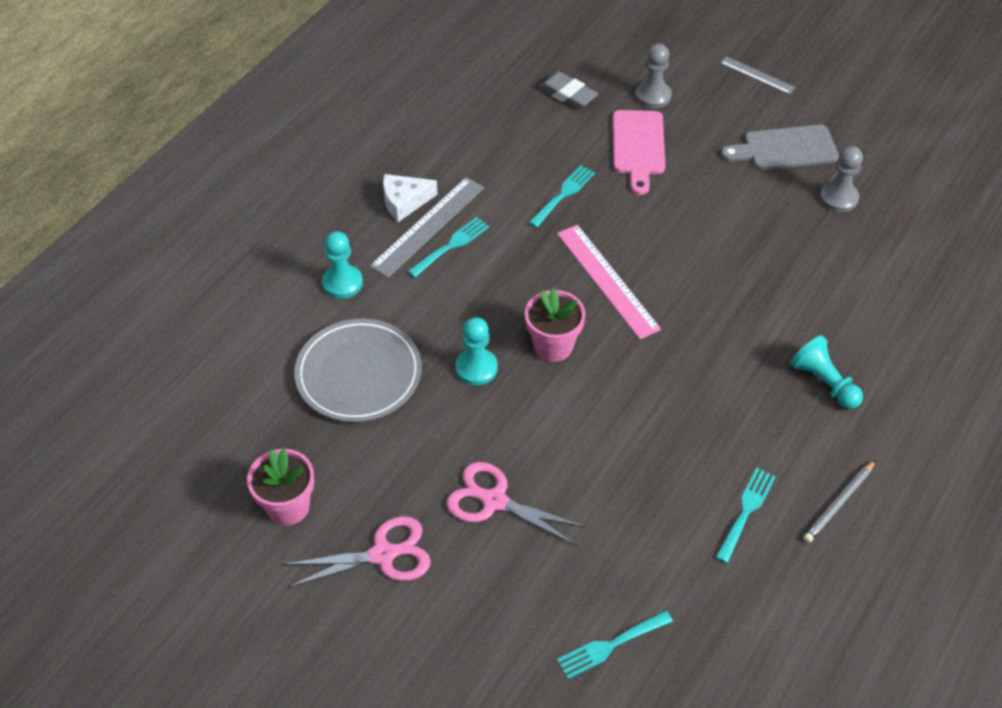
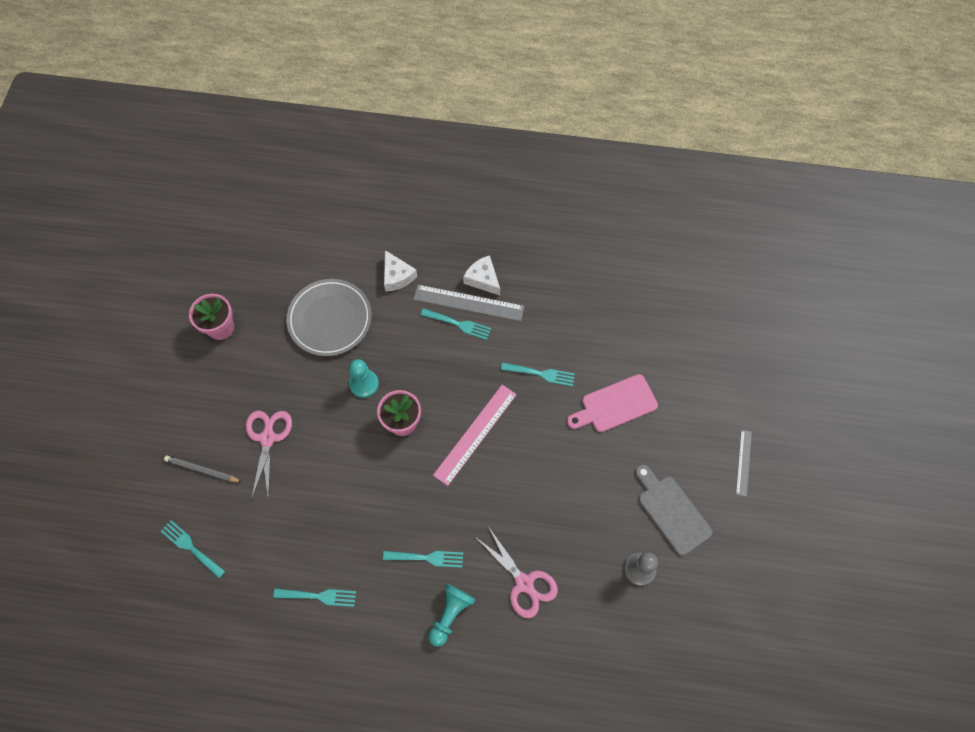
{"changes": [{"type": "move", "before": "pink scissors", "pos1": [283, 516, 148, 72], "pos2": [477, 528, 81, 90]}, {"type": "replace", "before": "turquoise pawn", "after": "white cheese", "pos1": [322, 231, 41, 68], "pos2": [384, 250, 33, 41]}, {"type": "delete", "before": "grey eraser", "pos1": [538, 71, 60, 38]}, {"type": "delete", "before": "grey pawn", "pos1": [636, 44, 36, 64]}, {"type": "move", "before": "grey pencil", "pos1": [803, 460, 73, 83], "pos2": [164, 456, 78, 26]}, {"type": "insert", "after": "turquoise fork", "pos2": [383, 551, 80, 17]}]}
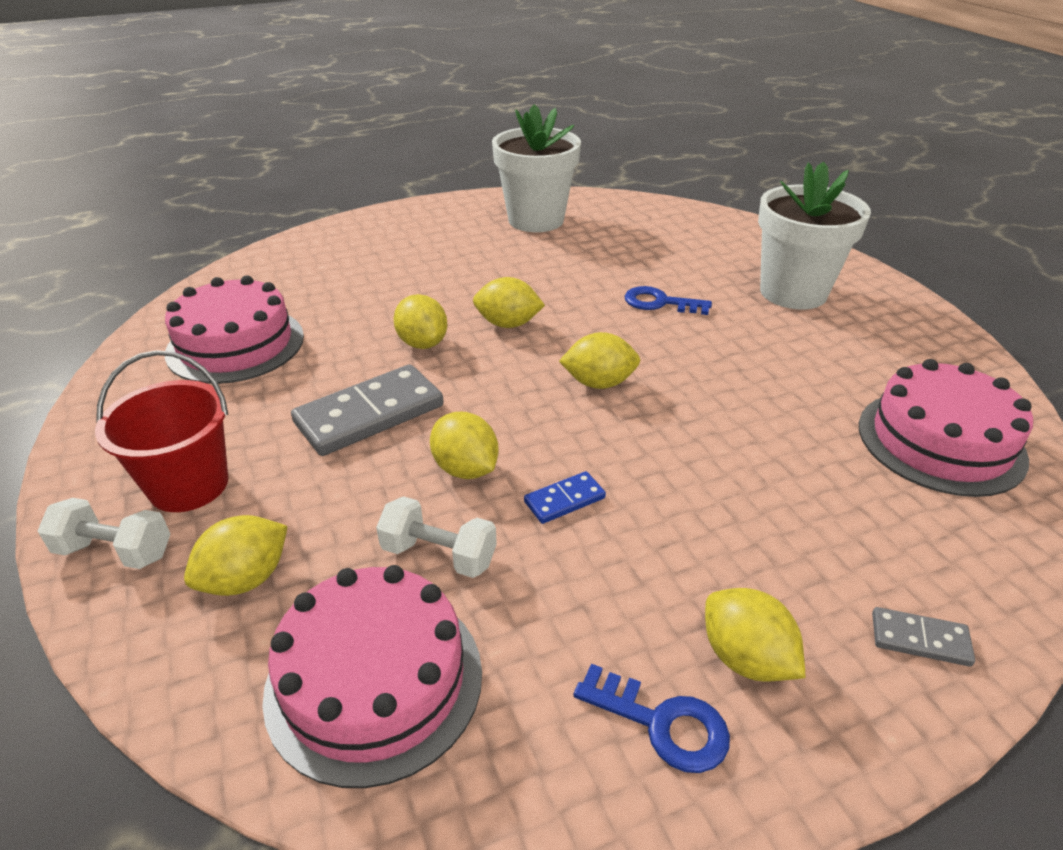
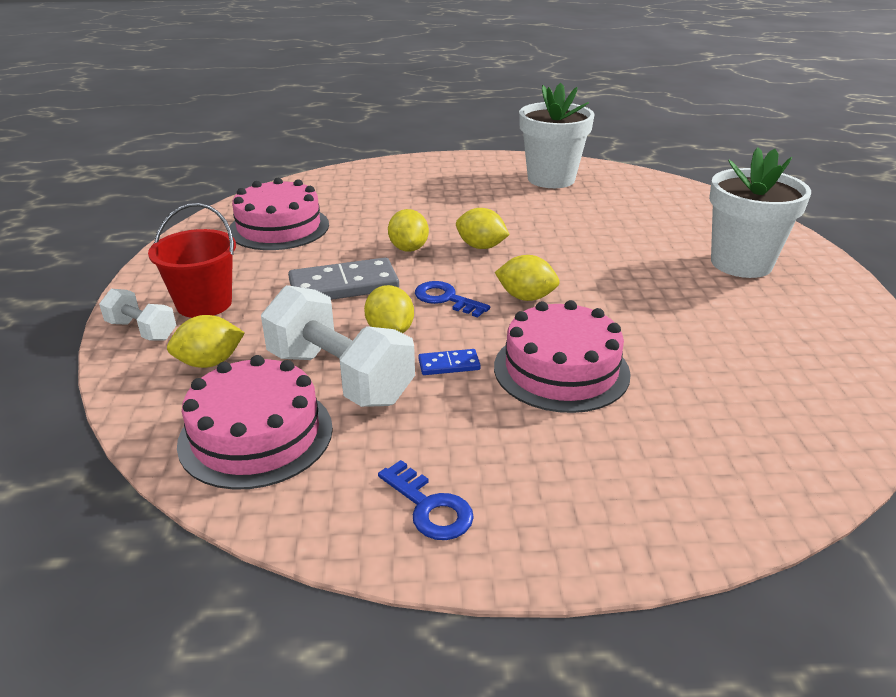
{"changes": [{"type": "resize", "before": "white dumbbell", "pos1": [376, 496, 121, 82], "pos2": [261, 285, 154, 122], "scale": 1.9}, {"type": "move", "before": "blue key", "pos1": [625, 286, 87, 29], "pos2": [415, 281, 75, 36]}, {"type": "delete", "before": "yellow lemon", "pos1": [705, 588, 101, 94]}, {"type": "move", "before": "pink cake", "pos1": [859, 359, 174, 138], "pos2": [494, 300, 137, 113]}, {"type": "delete", "before": "grey domino", "pos1": [872, 607, 103, 60]}]}
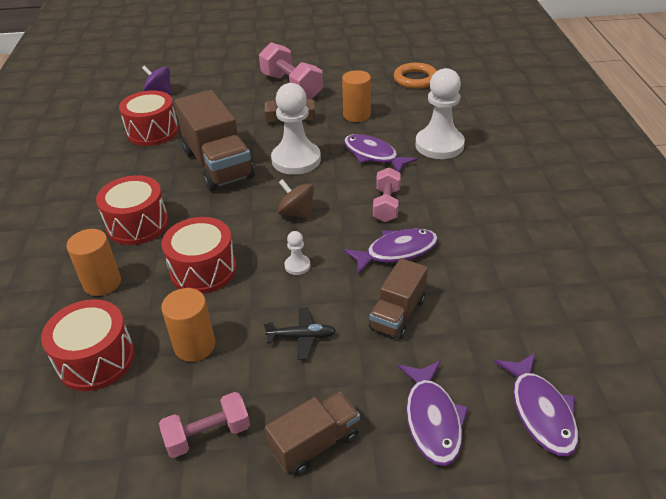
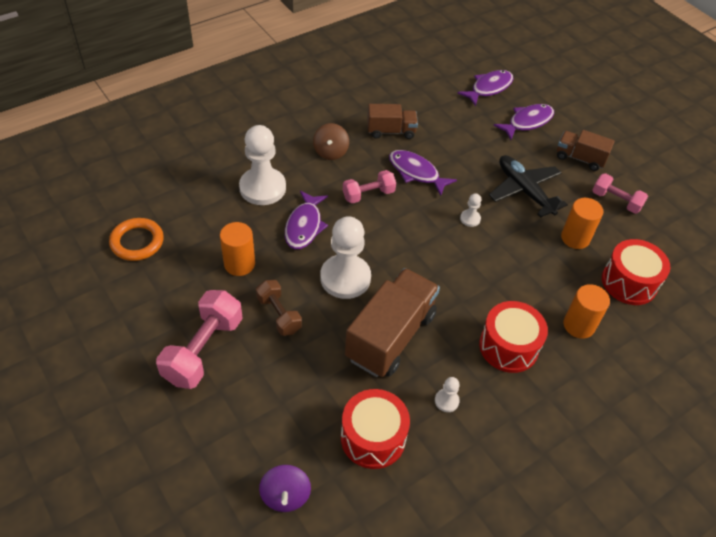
{"changes": [{"type": "delete", "before": "red drum", "pos1": [161, 217, 76, 77]}, {"type": "resize", "before": "black plane", "pos1": [264, 308, 72, 52], "pos2": [489, 155, 79, 63], "scale": 1.84}, {"type": "move", "before": "brown spinning top", "pos1": [278, 179, 36, 40], "pos2": [313, 123, 36, 37]}, {"type": "move", "before": "brown truck", "pos1": [369, 258, 59, 81], "pos2": [367, 104, 51, 35]}, {"type": "insert", "after": "white pawn", "pos2": [435, 377, 25, 35]}]}
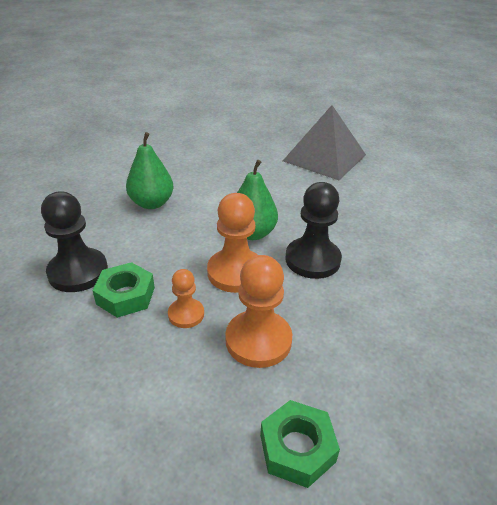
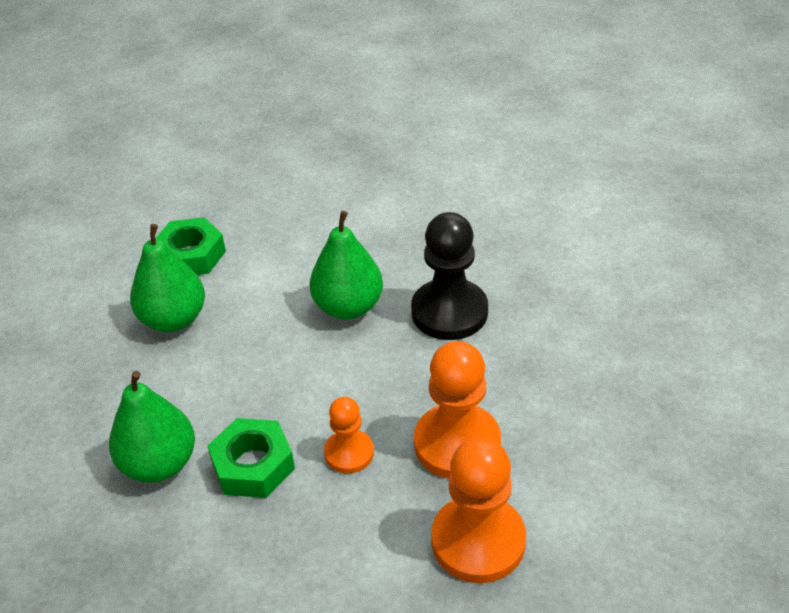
{"changes": [{"type": "replace", "before": "black pawn", "after": "green pear", "pos1": [41, 192, 67, 100], "pos2": [109, 371, 86, 112]}, {"type": "move", "before": "orange pawn", "pos1": [207, 193, 51, 100], "pos2": [431, 438, 95, 145]}, {"type": "move", "before": "green nut", "pos1": [260, 400, 80, 88], "pos2": [155, 217, 71, 58]}, {"type": "delete", "before": "grey pyramid", "pos1": [283, 105, 83, 75]}]}
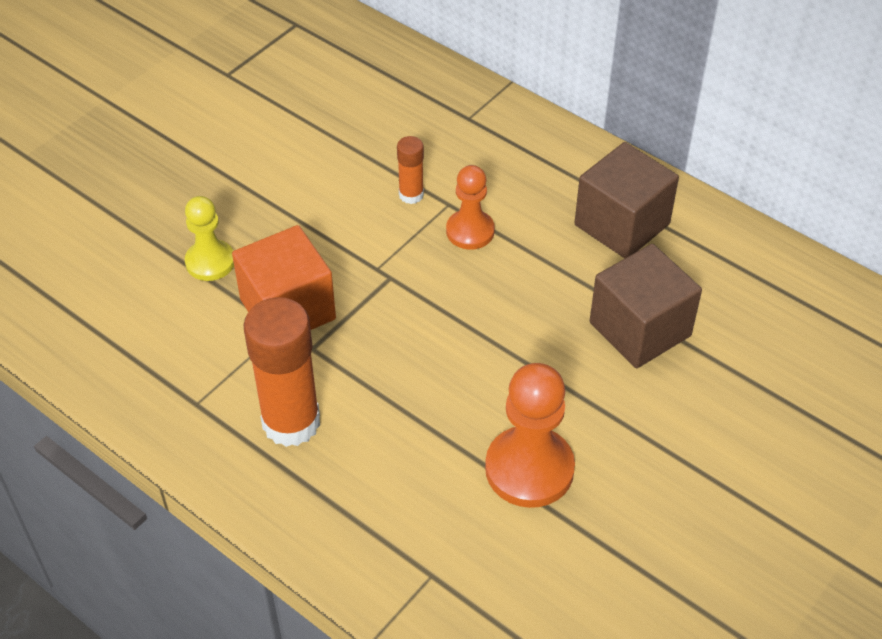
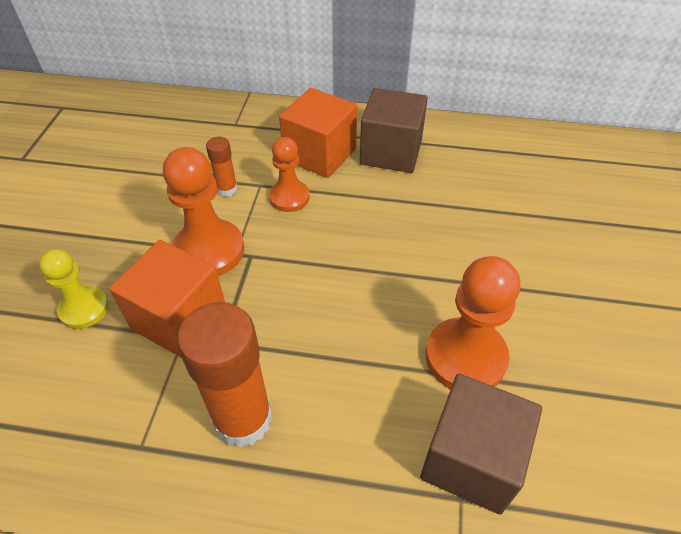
{"changes": [{"type": "move", "before": "brown cube", "pos1": [590, 244, 112, 124], "pos2": [420, 374, 122, 141]}, {"type": "insert", "after": "orange pawn", "pos2": [163, 147, 81, 129]}, {"type": "insert", "after": "orange cube", "pos2": [279, 88, 78, 90]}]}
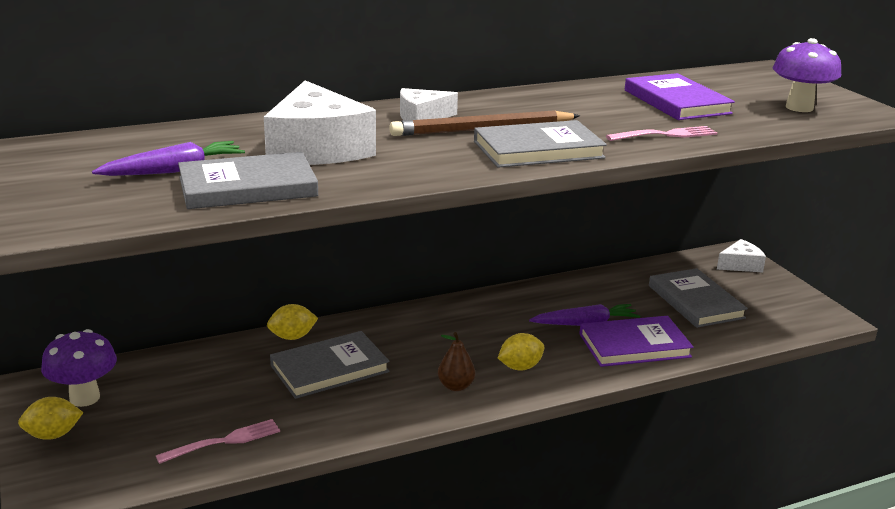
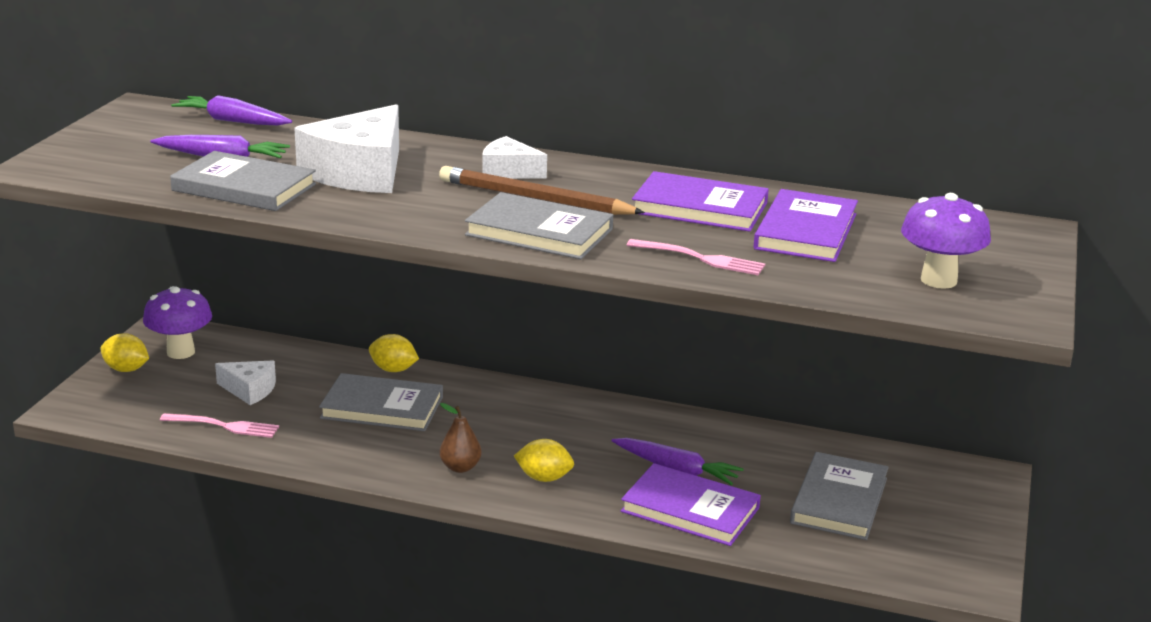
{"changes": [{"type": "move", "before": "white cheese", "pos1": [717, 239, 49, 34], "pos2": [215, 360, 61, 45]}, {"type": "insert", "after": "purple carrot", "pos2": [171, 95, 121, 31]}, {"type": "insert", "after": "purple book", "pos2": [632, 171, 137, 61]}]}
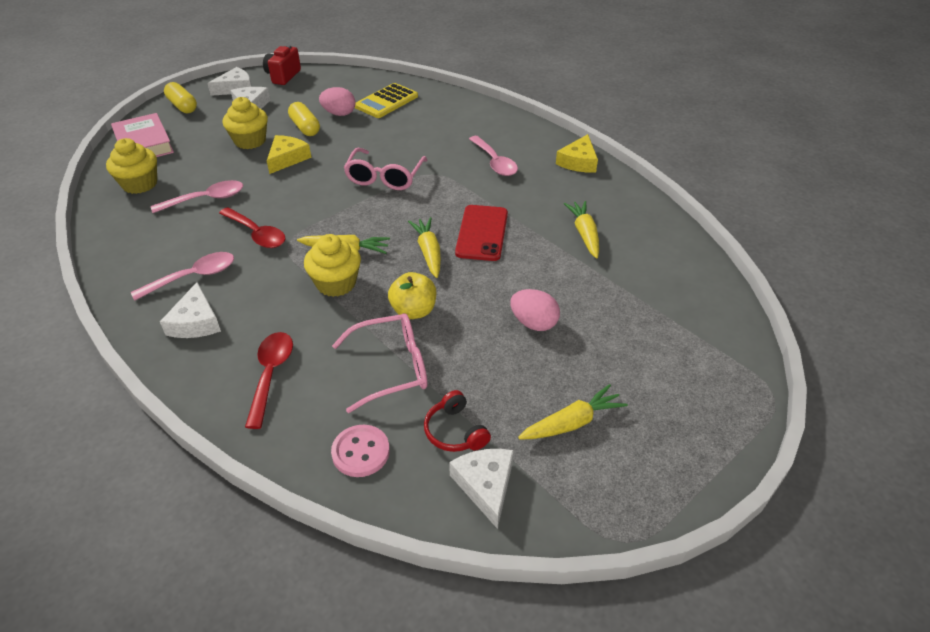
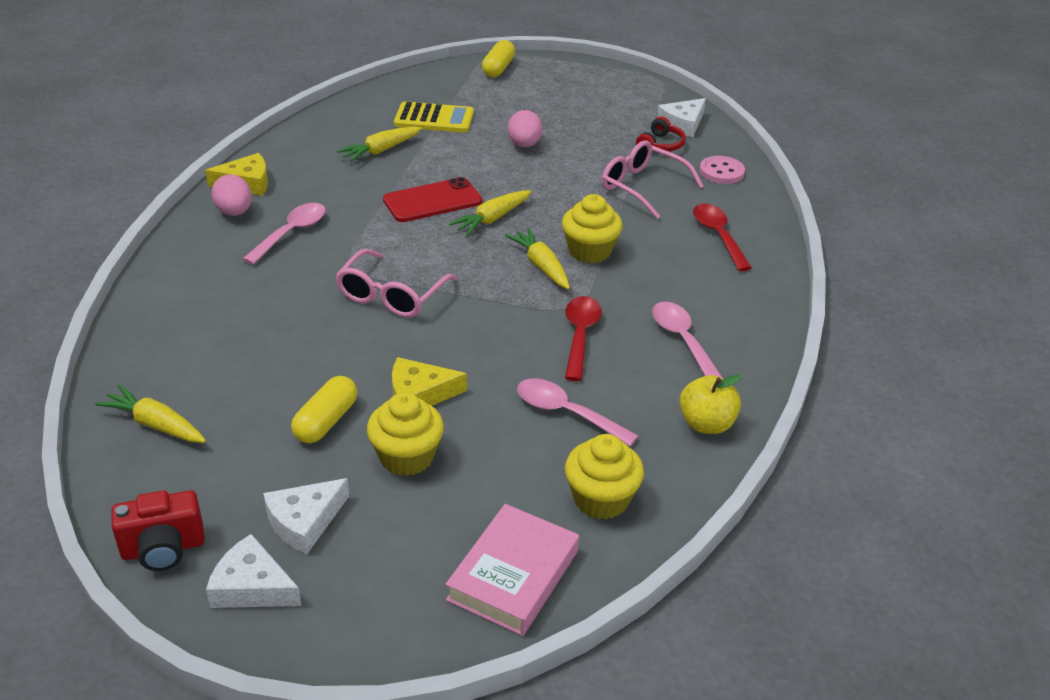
{"changes": [{"type": "rotate", "before": "pink spoon", "pos1": [131, 252, 103, 48], "pos2": [652, 302, 71, 77], "turn": 45}, {"type": "delete", "before": "white cheese", "pos1": [160, 282, 61, 56]}, {"type": "move", "before": "yellow capsule", "pos1": [164, 82, 33, 31], "pos2": [482, 40, 33, 37]}, {"type": "rotate", "before": "red spoon", "pos1": [245, 332, 48, 97], "pos2": [693, 204, 59, 67], "turn": 105}, {"type": "move", "before": "pink egg", "pos1": [319, 87, 37, 29], "pos2": [211, 174, 41, 42]}, {"type": "rotate", "before": "pink glasses", "pos1": [344, 148, 83, 42], "pos2": [335, 249, 122, 69], "turn": 135}, {"type": "move", "before": "yellow calculator", "pos1": [355, 83, 63, 35], "pos2": [394, 101, 80, 32]}, {"type": "move", "before": "yellow apple", "pos1": [388, 272, 48, 47], "pos2": [680, 375, 62, 59]}, {"type": "move", "before": "yellow carrot", "pos1": [518, 384, 110, 55], "pos2": [95, 385, 111, 58]}]}
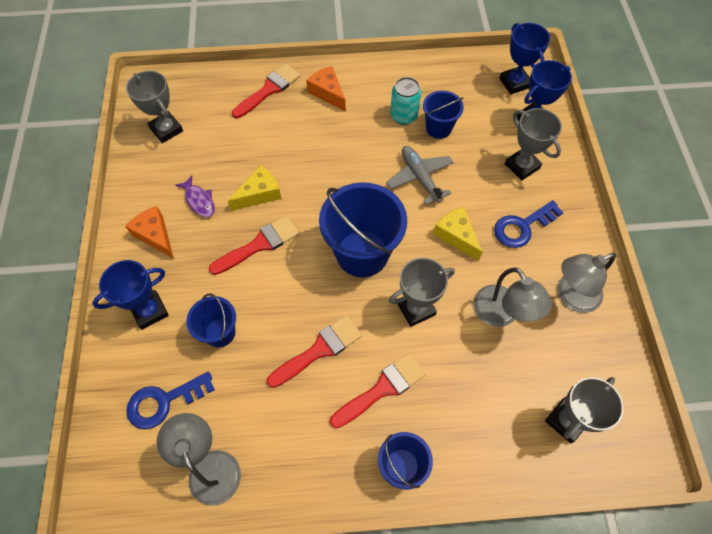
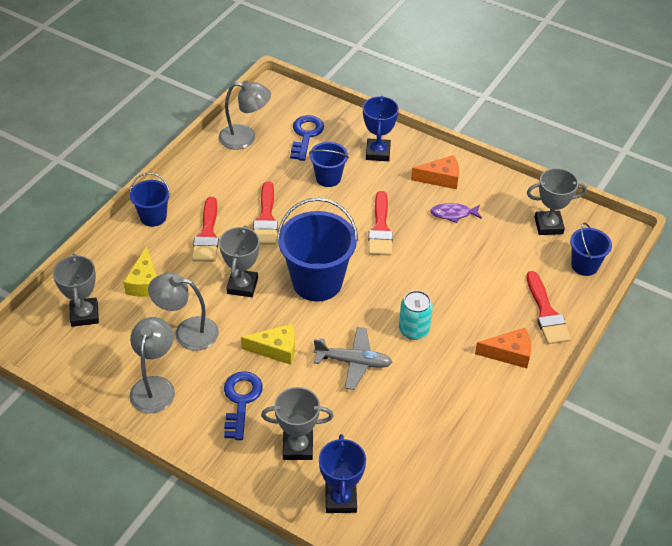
{"changes": [{"type": "move", "before": "yellow cheese", "pos1": [228, 165, 53, 46], "pos2": [123, 246, 34, 51]}, {"type": "move", "before": "turquoise can", "pos1": [390, 77, 31, 48], "pos2": [399, 290, 34, 50]}, {"type": "move", "before": "blue bucket", "pos1": [423, 91, 41, 48], "pos2": [570, 222, 42, 54]}, {"type": "delete", "before": "blue trophy", "pos1": [499, 23, 51, 71]}]}
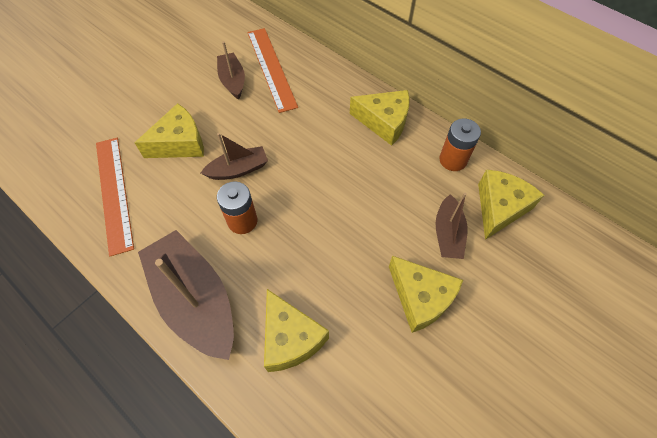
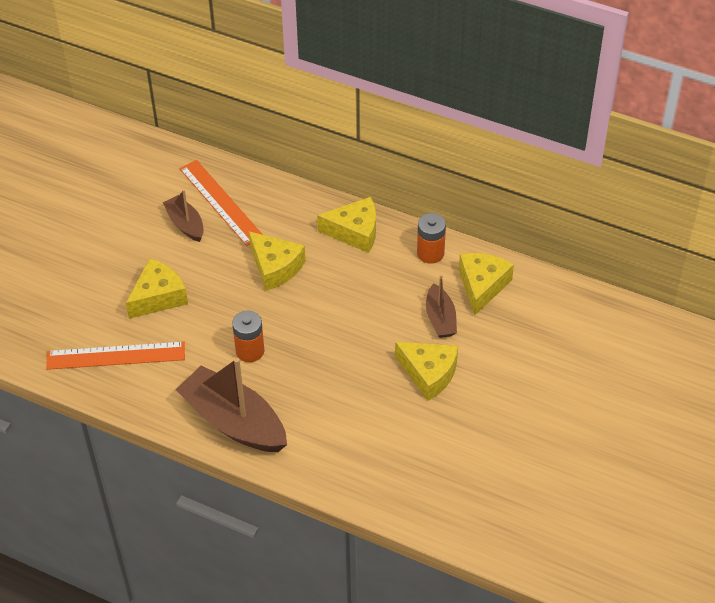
{"changes": [{"type": "rotate", "before": "orange ruler", "pos1": [96, 138, 38, 118], "pos2": [46, 341, 139, 29], "turn": -60}, {"type": "delete", "before": "brown boat", "pos1": [201, 133, 67, 47]}, {"type": "move", "before": "yellow cheese", "pos1": [264, 289, 65, 83], "pos2": [249, 231, 57, 60]}]}
